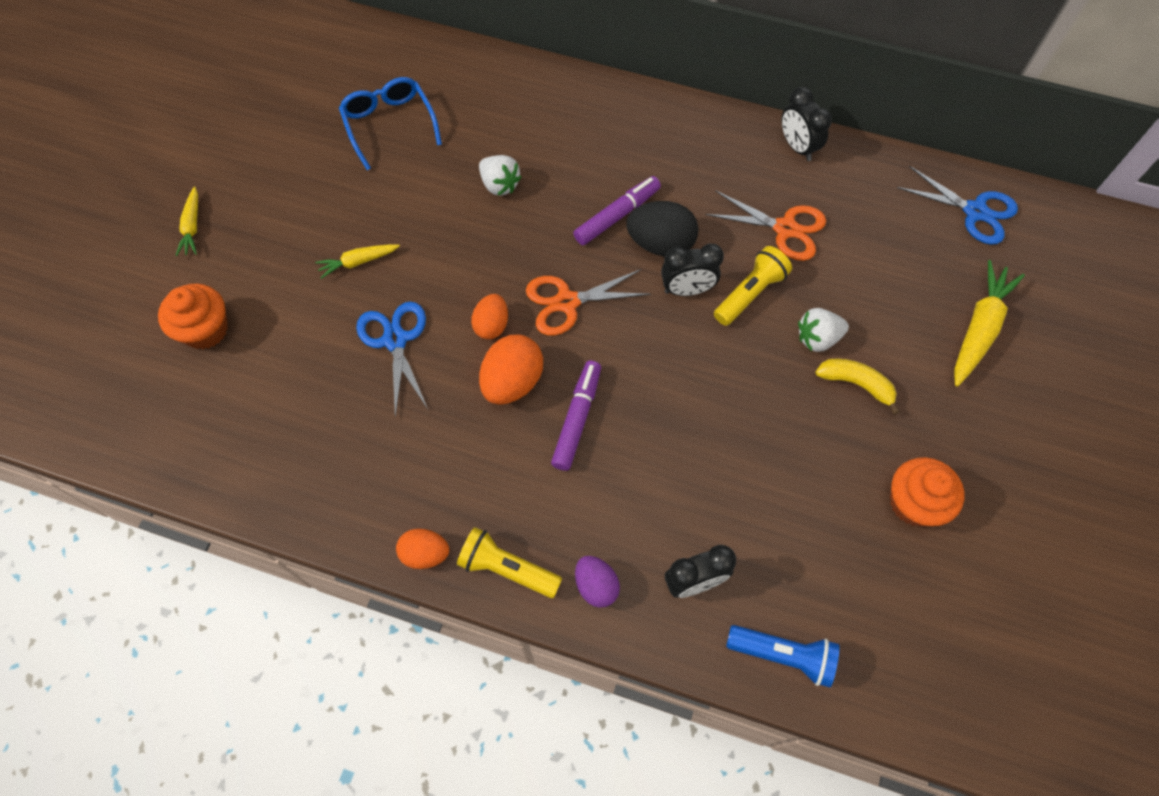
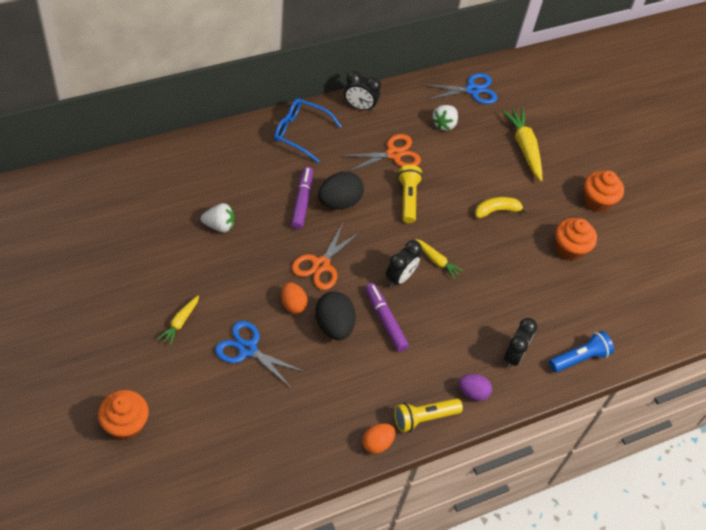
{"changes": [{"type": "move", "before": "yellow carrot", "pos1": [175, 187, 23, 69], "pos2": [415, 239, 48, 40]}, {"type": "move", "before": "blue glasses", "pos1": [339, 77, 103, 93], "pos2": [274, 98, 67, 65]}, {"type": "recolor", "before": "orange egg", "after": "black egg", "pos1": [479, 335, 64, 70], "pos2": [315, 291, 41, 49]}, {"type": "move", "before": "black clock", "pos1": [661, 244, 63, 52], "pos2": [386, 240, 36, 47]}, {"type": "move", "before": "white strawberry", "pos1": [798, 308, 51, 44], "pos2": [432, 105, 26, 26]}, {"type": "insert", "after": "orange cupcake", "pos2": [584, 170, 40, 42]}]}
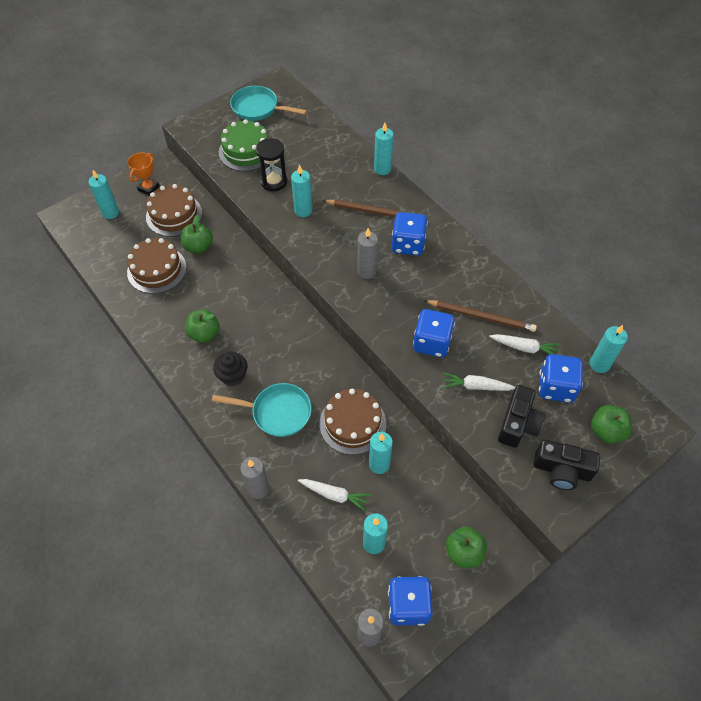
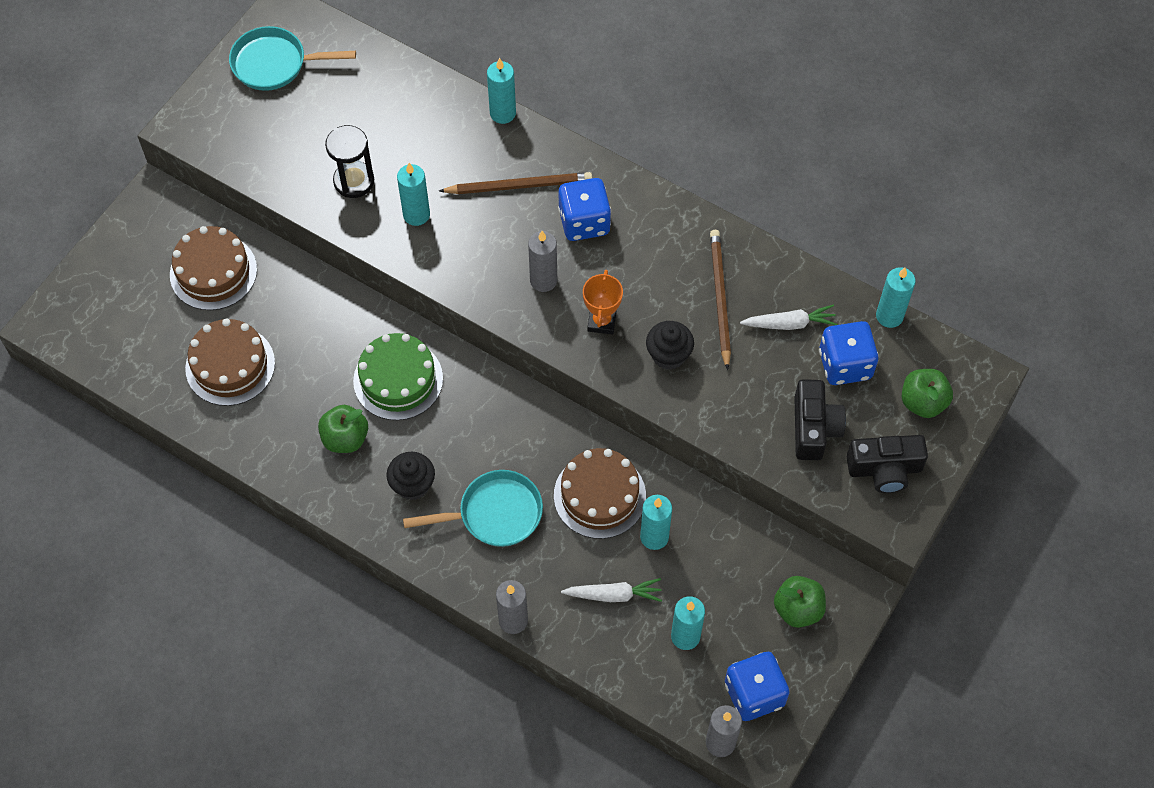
{"changes": [{"type": "delete", "before": "turquoise candle", "pos1": [89, 170, 30, 49]}, {"type": "move", "before": "orange trophy", "pos1": [127, 152, 33, 44], "pos2": [583, 270, 40, 64]}, {"type": "delete", "before": "green apple", "pos1": [181, 215, 32, 38]}, {"type": "move", "before": "green cake", "pos1": [219, 119, 49, 52], "pos2": [353, 333, 90, 87]}, {"type": "replace", "before": "blue dice", "after": "black cupcake", "pos1": [413, 309, 42, 48], "pos2": [646, 321, 48, 49]}, {"type": "rotate", "before": "brown pencil", "pos1": [424, 300, 113, 32], "pos2": [710, 230, 21, 140], "turn": -90}, {"type": "delete", "before": "white carrot", "pos1": [442, 372, 73, 19]}]}
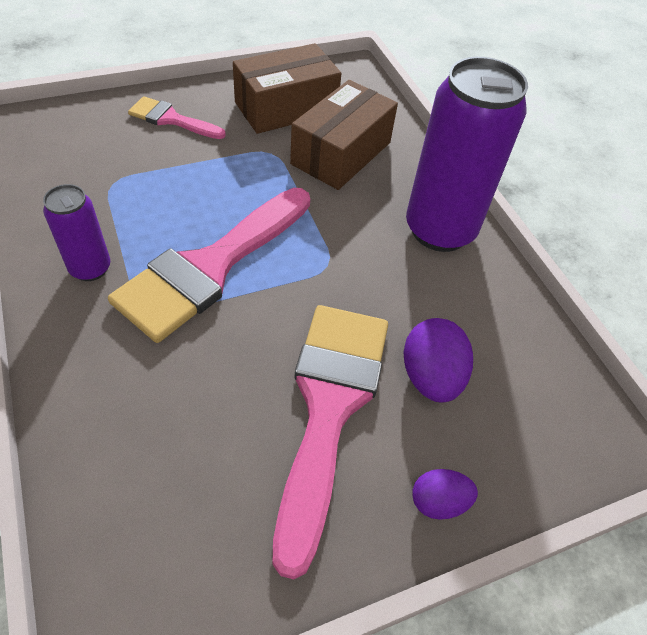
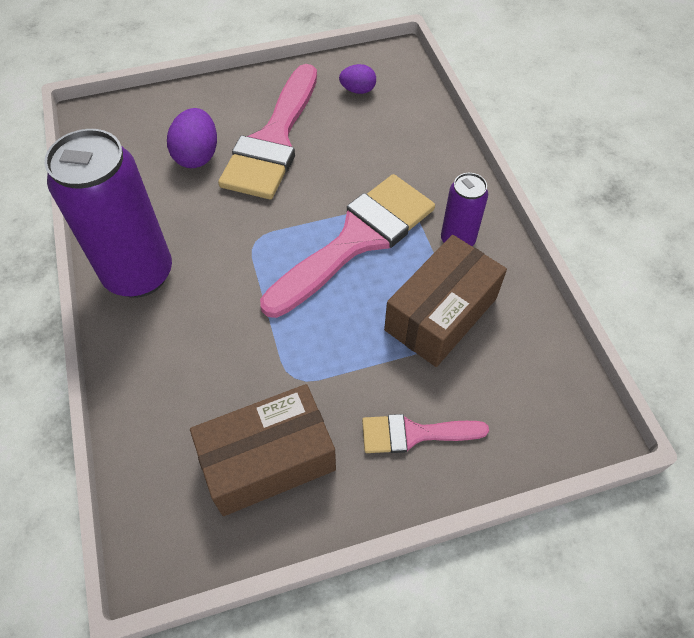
{"changes": [{"type": "rotate", "before": "pink brush", "pos1": [128, 96, 98, 43], "pos2": [362, 414, 127, 39], "turn": 150}, {"type": "move", "before": "brown box", "pos1": [290, 80, 108, 110], "pos2": [384, 235, 123, 132]}, {"type": "move", "before": "purple egg", "pos1": [412, 469, 66, 51], "pos2": [339, 64, 37, 30]}]}
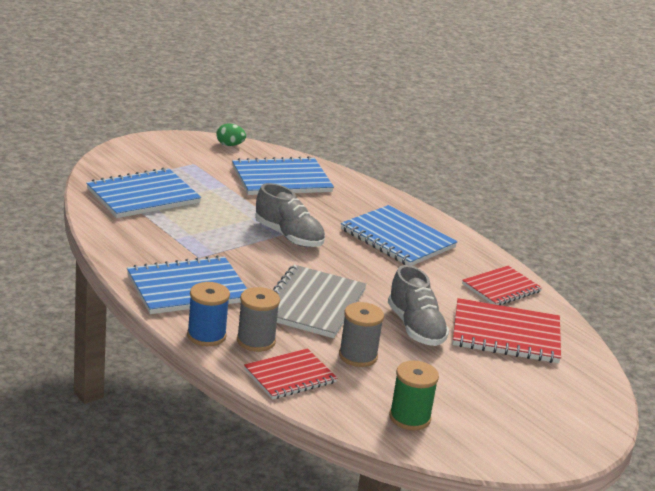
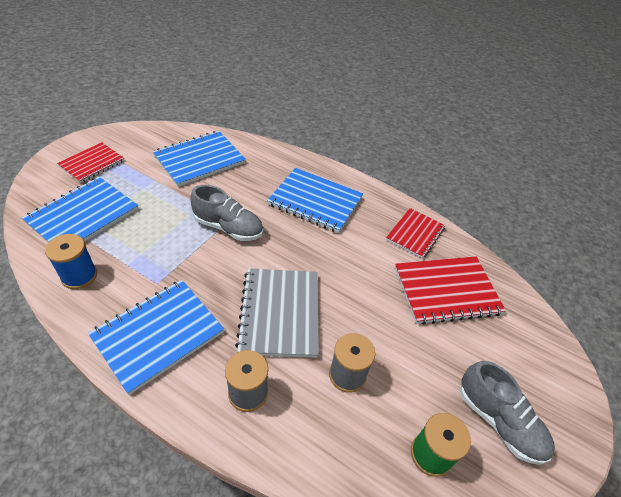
{"changes": [{"type": "move", "before": "blue spool", "pos1": [187, 282, 43, 64], "pos2": [45, 234, 52, 55]}, {"type": "delete", "before": "green egg", "pos1": [216, 123, 30, 23]}, {"type": "move", "before": "red notebook", "pos1": [244, 348, 93, 51], "pos2": [57, 142, 68, 41]}, {"type": "move", "before": "grey shoe", "pos1": [388, 265, 61, 81], "pos2": [460, 361, 95, 104]}]}
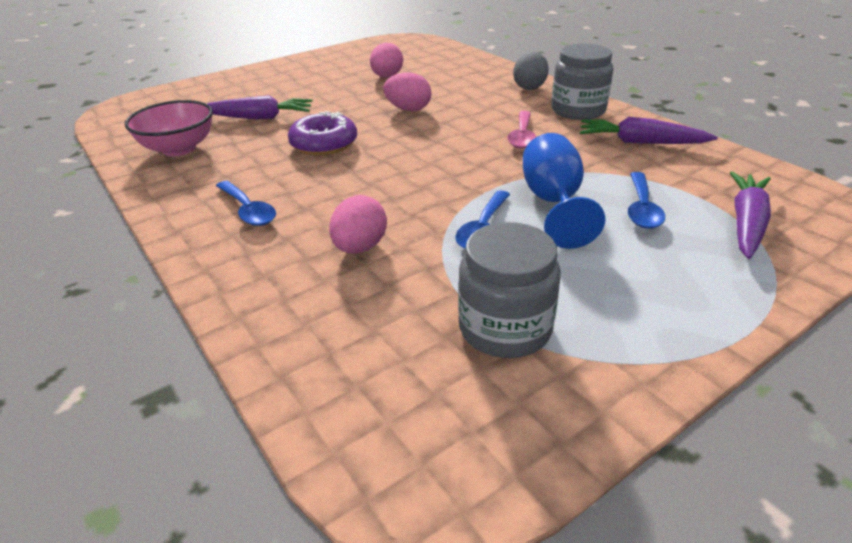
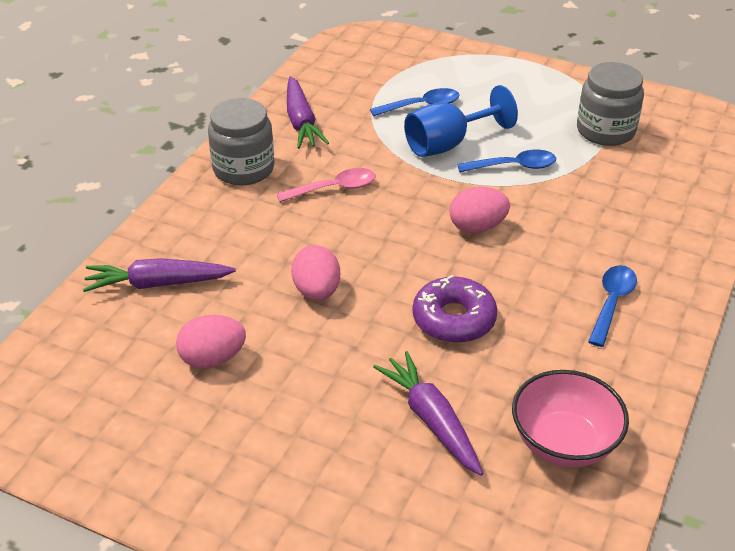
{"changes": [{"type": "move", "before": "pink egg", "pos1": [329, 195, 58, 59], "pos2": [449, 187, 61, 46]}, {"type": "delete", "before": "grey egg", "pos1": [513, 51, 36, 39]}, {"type": "move", "before": "purple carrot", "pos1": [730, 171, 41, 88], "pos2": [83, 258, 153, 34]}]}
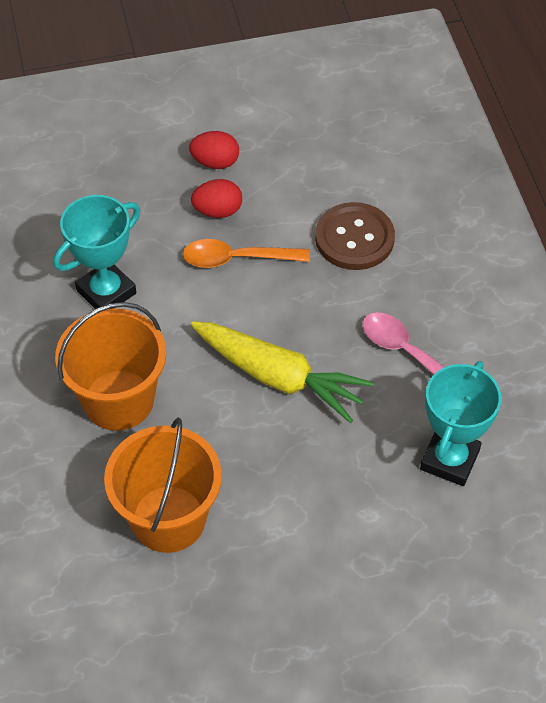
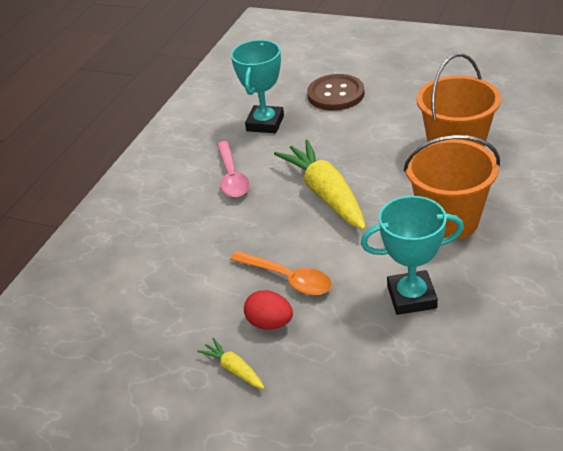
{"changes": [{"type": "replace", "before": "red egg", "after": "yellow carrot", "pos1": [189, 131, 50, 38], "pos2": [198, 338, 67, 51]}, {"type": "move", "before": "brown button", "pos1": [315, 202, 80, 68], "pos2": [307, 74, 58, 37]}, {"type": "rotate", "before": "turquoise trophy", "pos1": [420, 361, 81, 125], "pos2": [231, 40, 53, 93], "turn": -45}]}
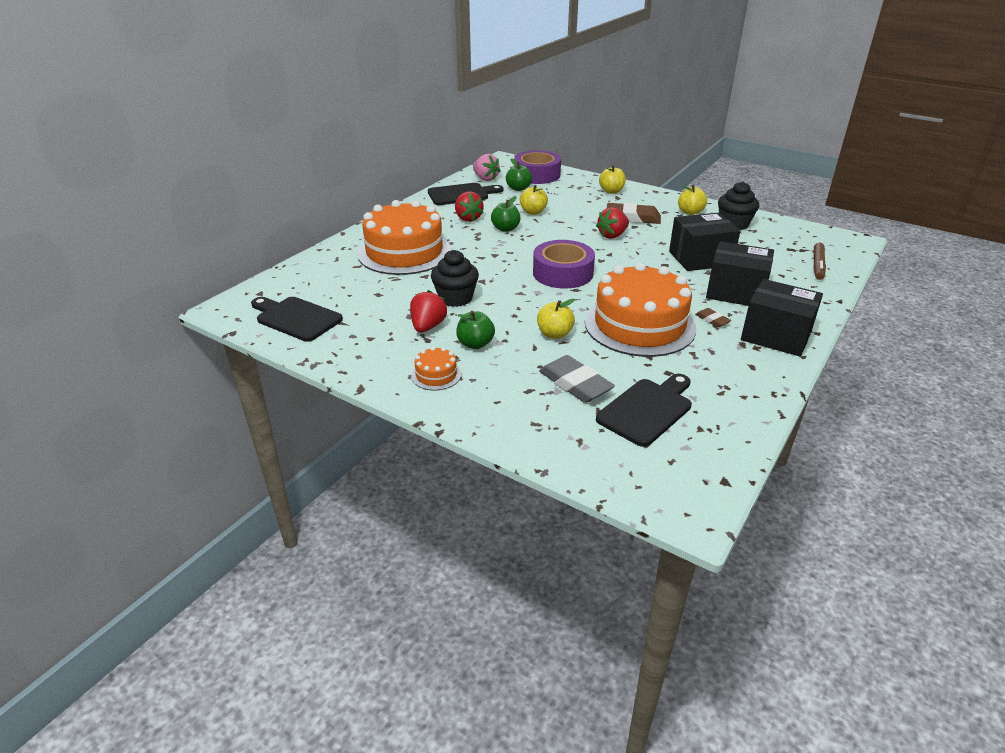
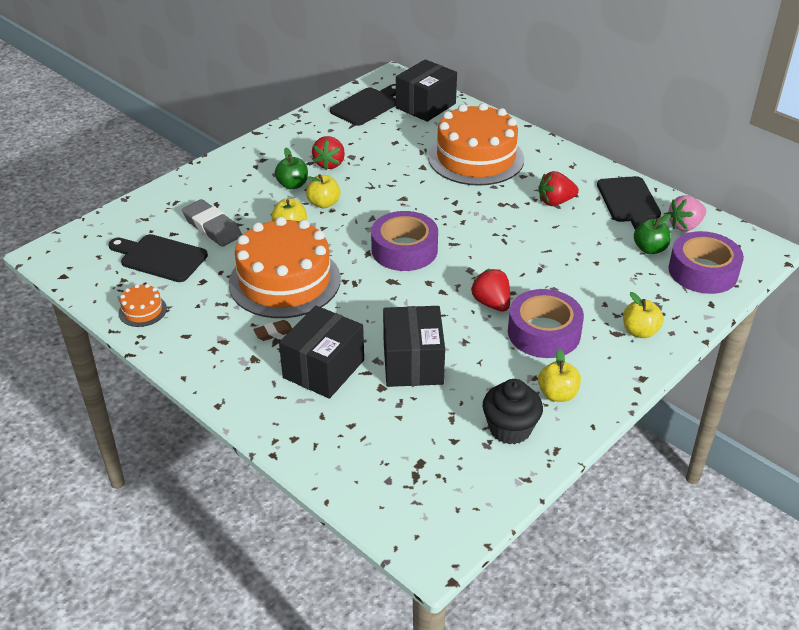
{"changes": [{"type": "rotate", "before": "red strawberry", "pos1": [410, 290, 37, 43], "pos2": [312, 136, 33, 34], "turn": 75}, {"type": "move", "before": "orange cake", "pos1": [411, 347, 50, 43], "pos2": [118, 284, 49, 43]}, {"type": "delete", "before": "black cupcake", "pos1": [431, 250, 48, 57]}, {"type": "delete", "before": "green apple", "pos1": [491, 196, 29, 36]}, {"type": "move", "before": "yellow apple", "pos1": [520, 185, 28, 30], "pos2": [306, 174, 35, 34]}, {"type": "rotate", "before": "grey eraser", "pos1": [539, 355, 76, 48], "pos2": [182, 199, 60, 48], "turn": 75}, {"type": "rotate", "before": "black cutting board", "pos1": [596, 374, 96, 73], "pos2": [108, 234, 100, 48], "turn": 150}, {"type": "replace", "before": "brown eraser", "after": "purple tape", "pos1": [607, 203, 54, 21], "pos2": [508, 289, 76, 69]}, {"type": "move", "before": "black box", "pos1": [741, 279, 82, 78], "pos2": [396, 59, 61, 63]}, {"type": "delete", "before": "brown marker", "pos1": [813, 243, 13, 37]}]}
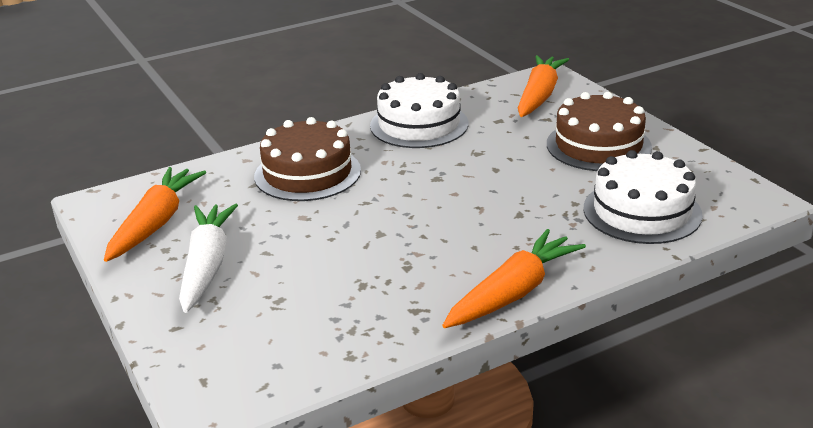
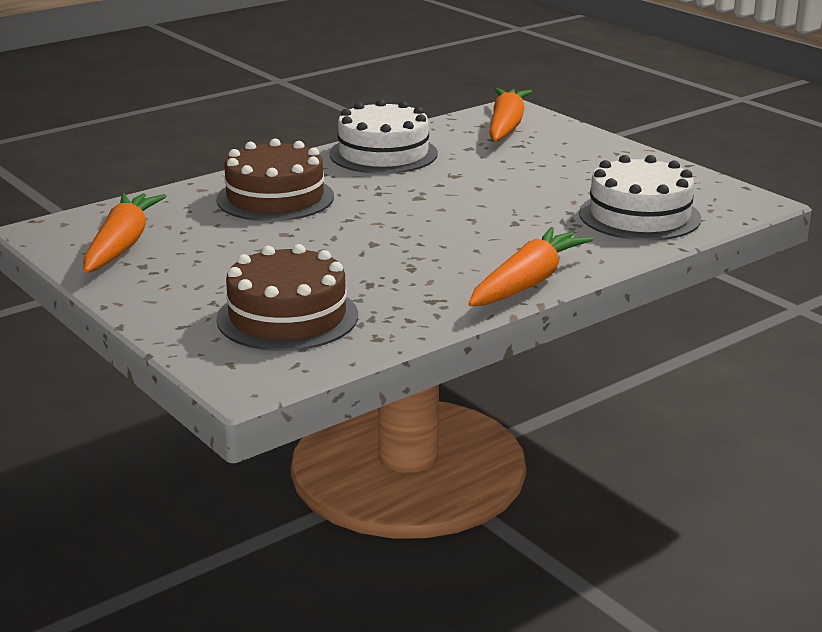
{"changes": [{"type": "delete", "before": "white carrot", "pos1": [179, 203, 59, 110]}, {"type": "move", "before": "brown cake", "pos1": [547, 92, 105, 79], "pos2": [216, 244, 142, 107]}]}
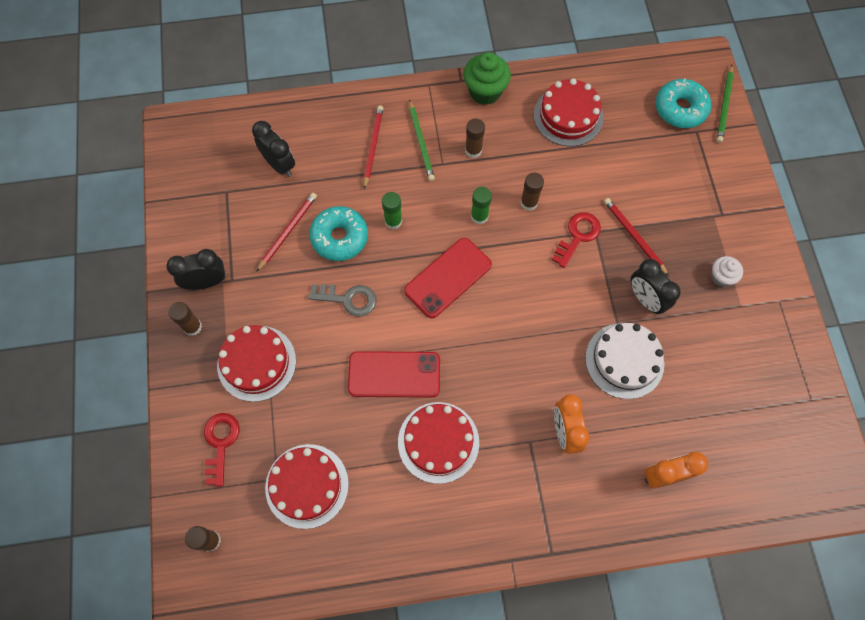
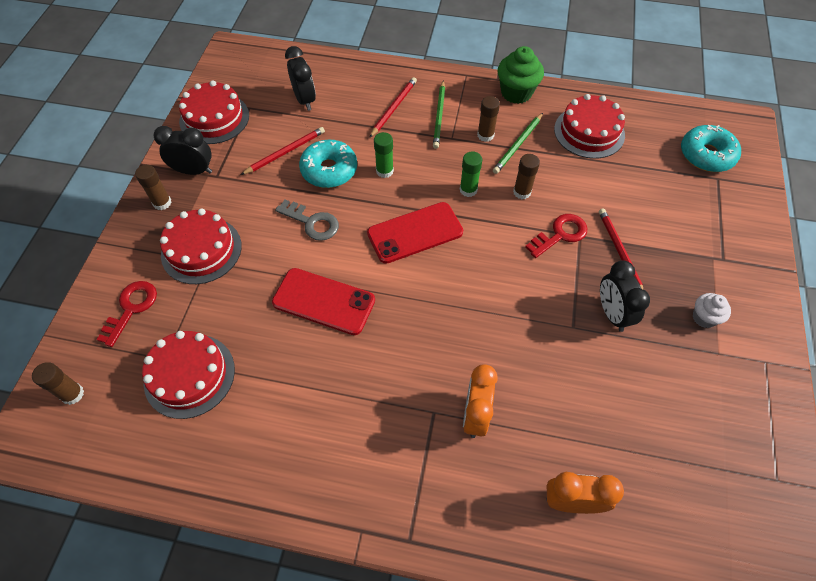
{"changes": [{"type": "move", "before": "red cake", "pos1": [398, 402, 81, 82], "pos2": [179, 81, 70, 63]}, {"type": "delete", "before": "white cake", "pos1": [585, 323, 79, 76]}, {"type": "move", "before": "green pencil", "pos1": [717, 65, 17, 78], "pos2": [493, 113, 50, 61]}]}
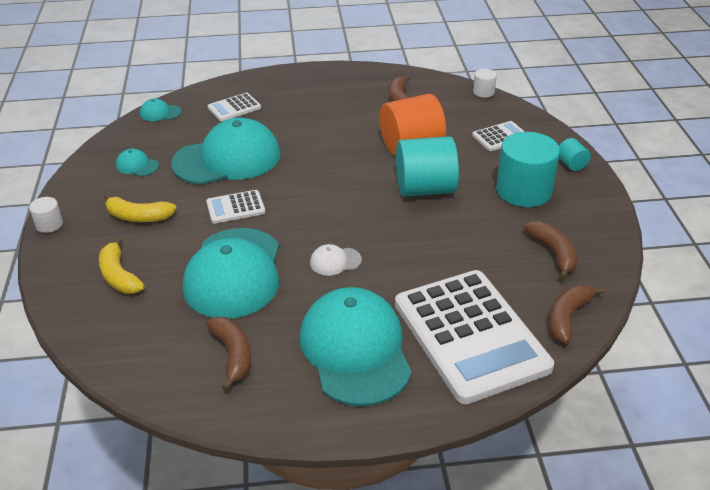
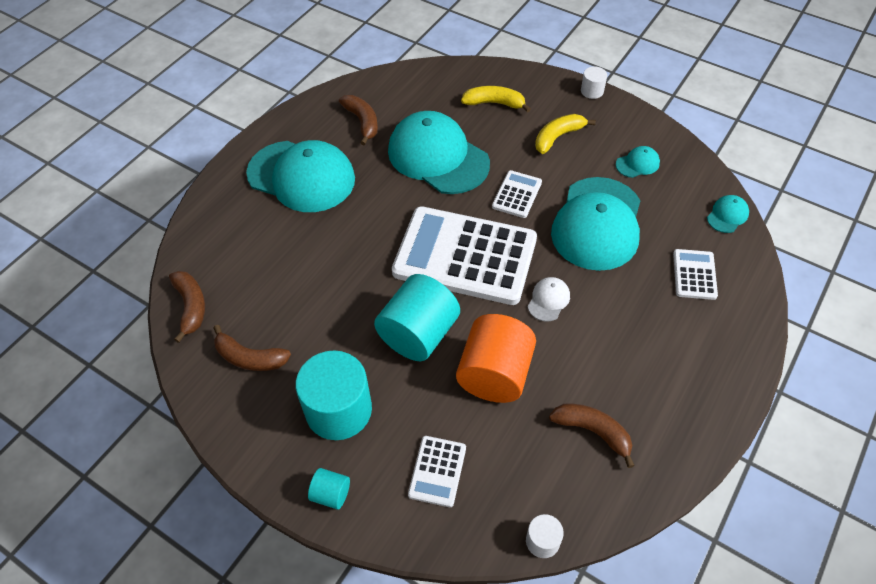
{"changes": [{"type": "rotate", "before": "brown banana", "pos1": [206, 317, 45, 74], "pos2": [339, 95, 39, 50], "turn": -135}, {"type": "move", "before": "white cap", "pos1": [310, 244, 52, 32], "pos2": [528, 277, 42, 45]}, {"type": "move", "before": "white calculator", "pos1": [395, 270, 159, 134], "pos2": [392, 206, 145, 99]}]}
